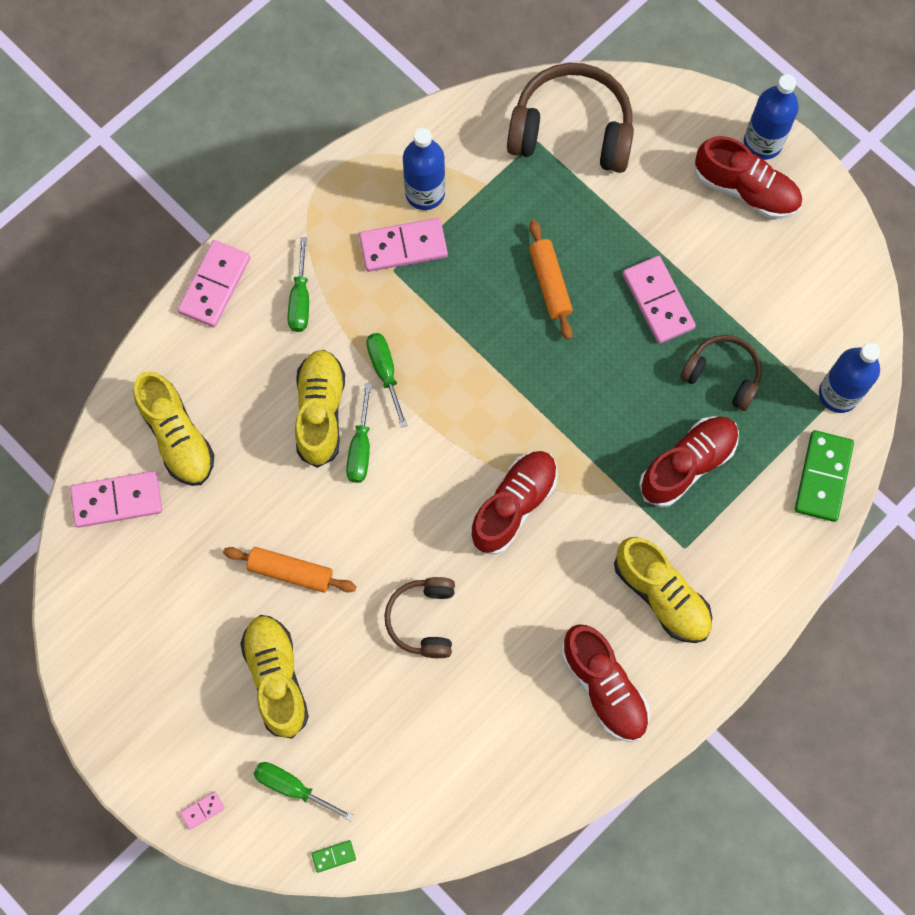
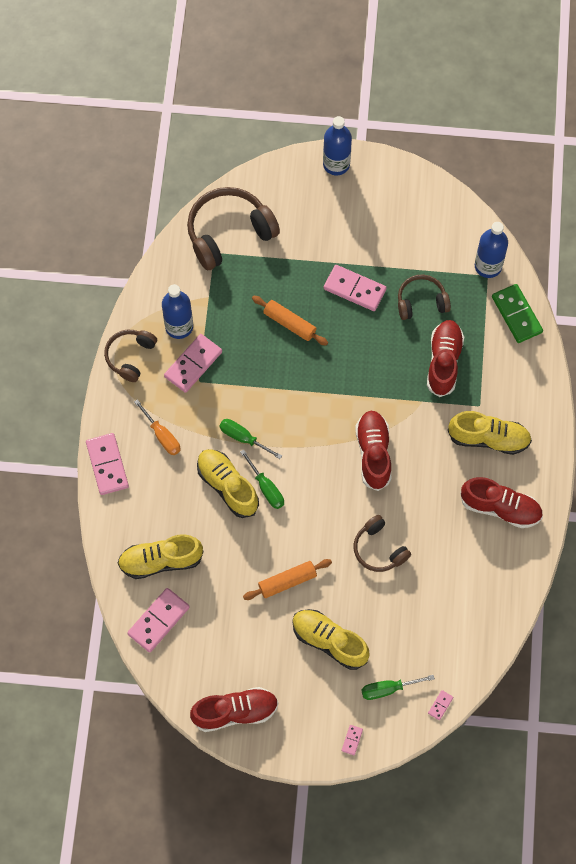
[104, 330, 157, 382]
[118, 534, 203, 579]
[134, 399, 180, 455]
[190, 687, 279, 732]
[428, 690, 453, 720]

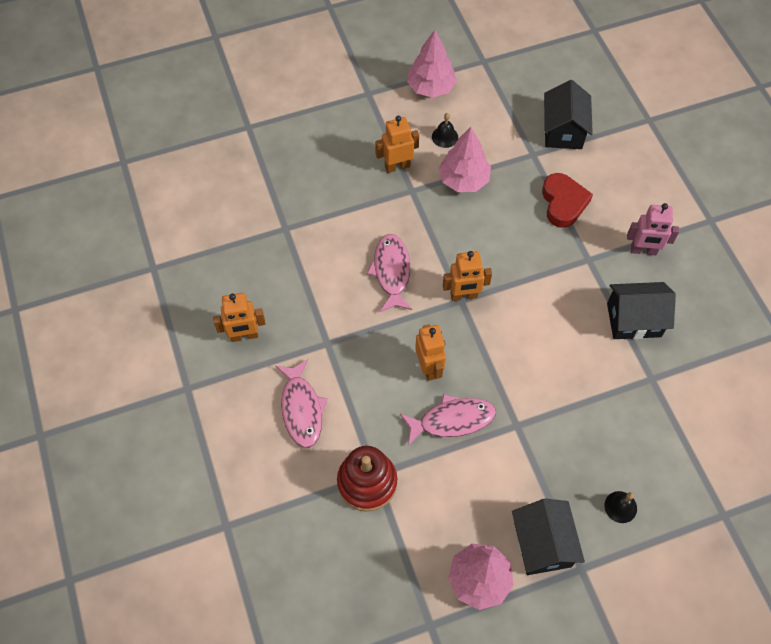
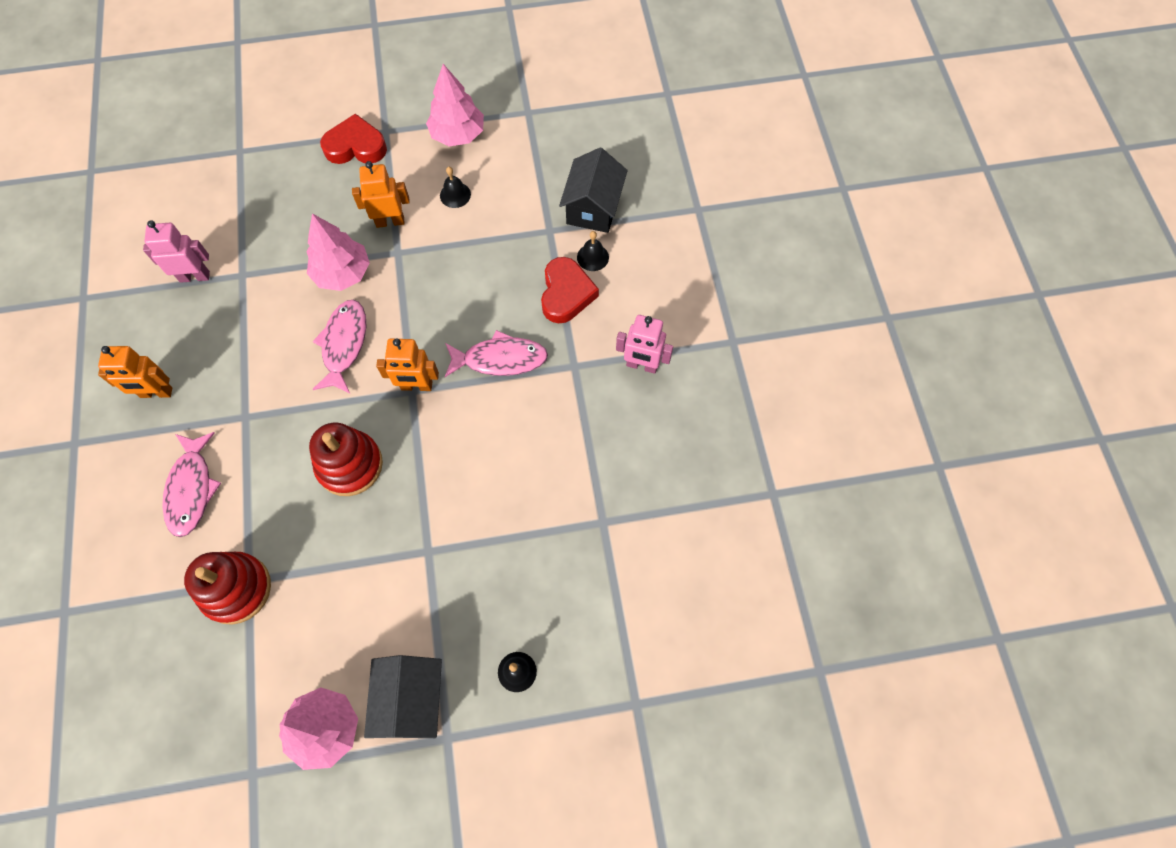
[143, 220, 210, 283]
[307, 213, 370, 291]
[309, 422, 383, 496]
[320, 113, 387, 164]
[445, 330, 548, 377]
[577, 231, 609, 271]
[607, 282, 676, 339] (first image)

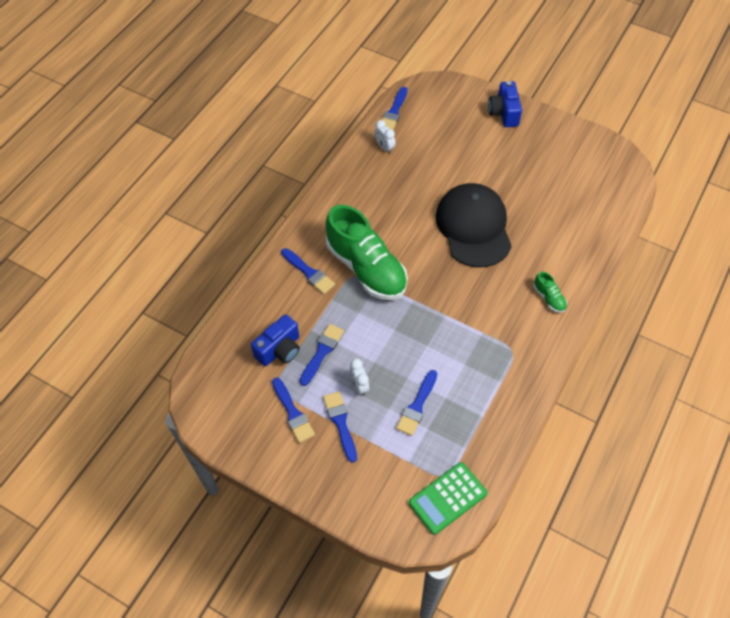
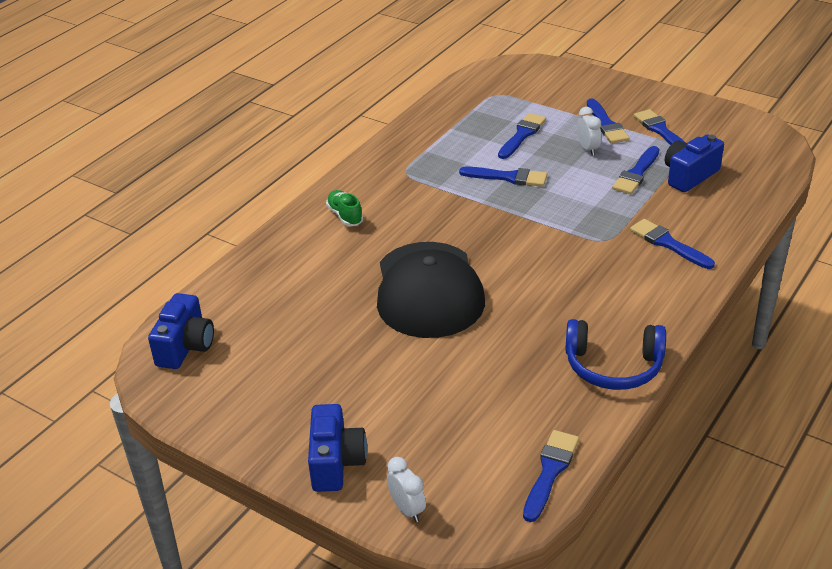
[148, 293, 214, 369]
[387, 457, 426, 522]
[459, 167, 547, 187]
[565, 319, 666, 390]
[325, 205, 408, 300] (first image)
[409, 462, 487, 535] (first image)

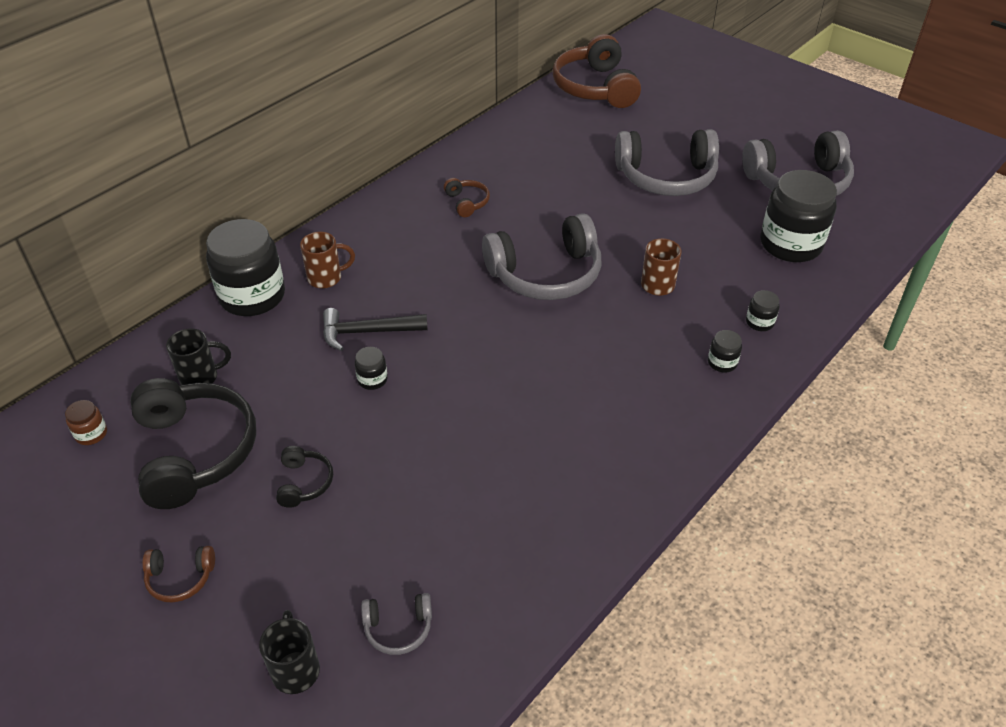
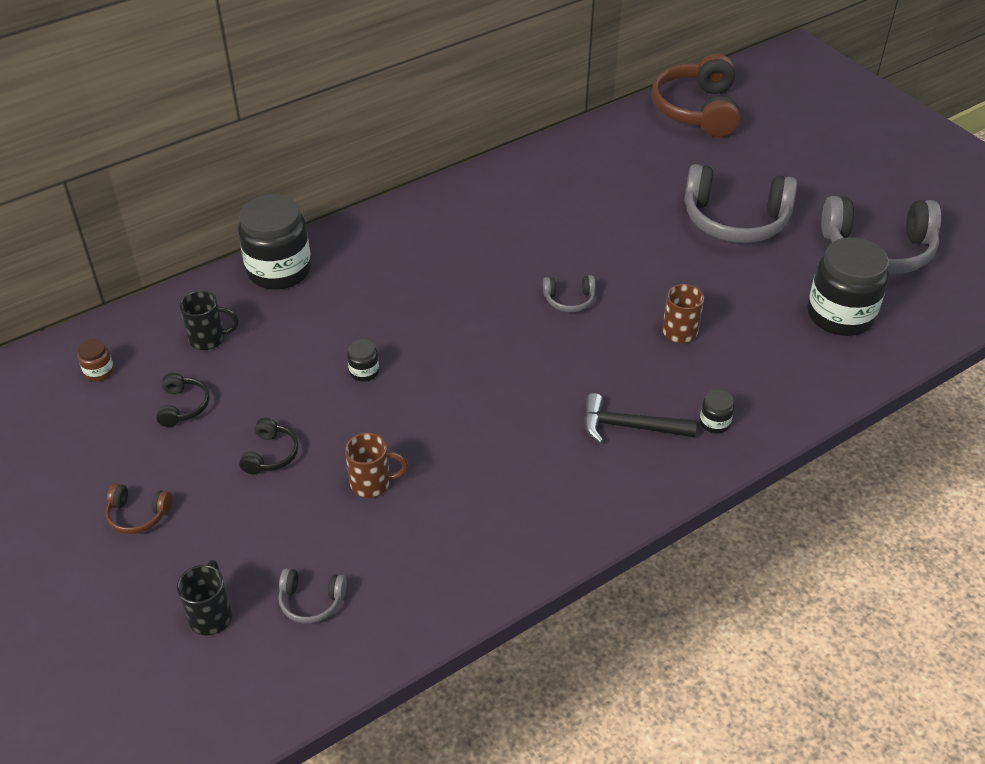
[156, 373, 210, 427]
[345, 432, 409, 498]
[543, 275, 596, 312]
[584, 393, 697, 443]
[444, 178, 490, 217] (first image)
[746, 290, 780, 331] (first image)

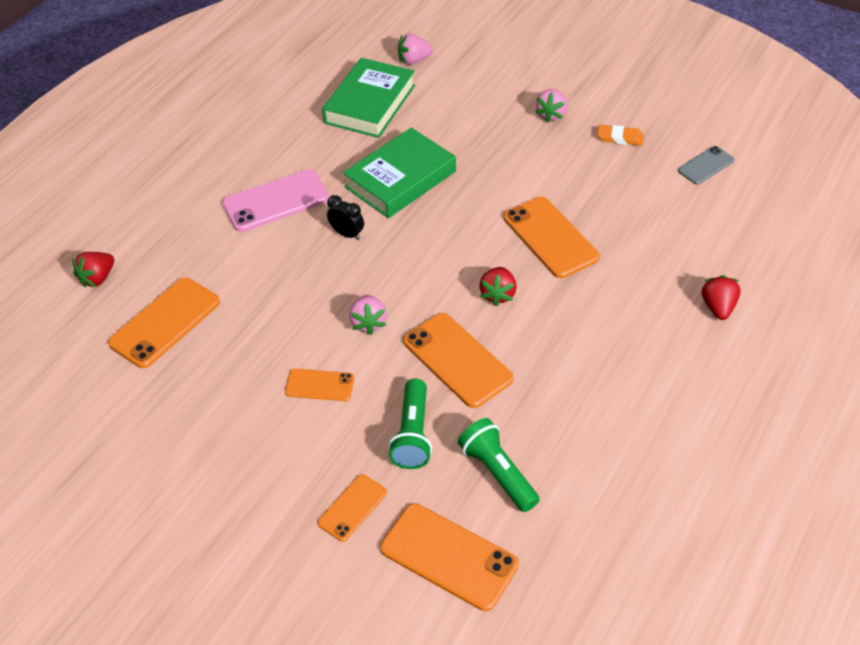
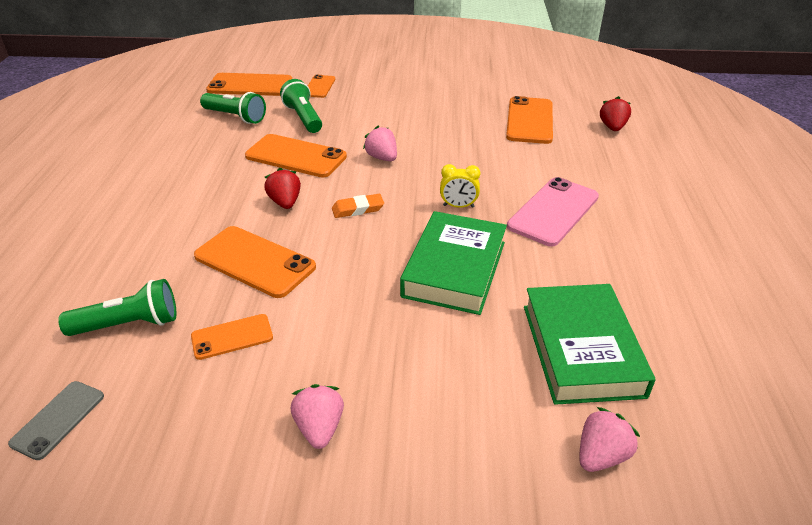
[58, 279, 177, 336]
[191, 314, 273, 360]
[332, 194, 384, 218]
[440, 164, 481, 208]
[702, 275, 741, 320] (first image)

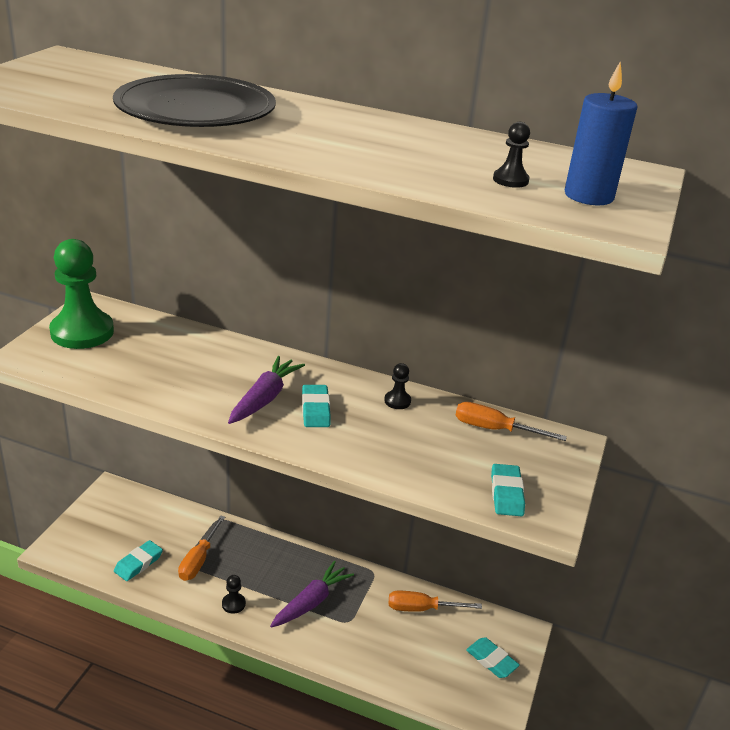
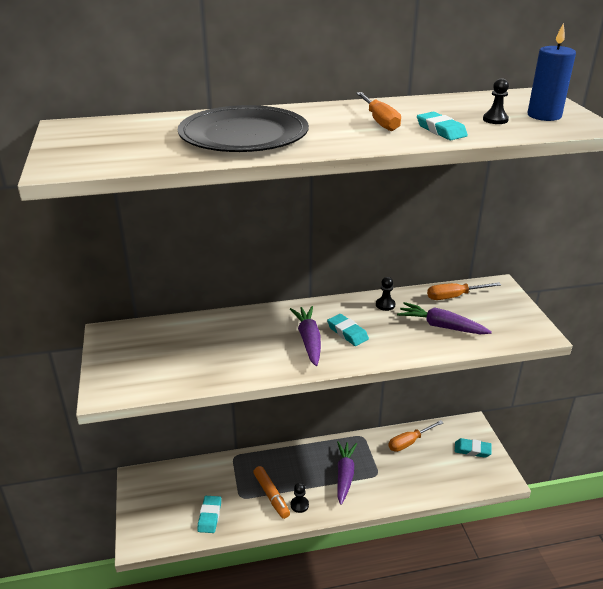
[253, 466, 290, 519]
[356, 92, 401, 131]
[397, 302, 492, 334]
[417, 112, 468, 140]
[49, 239, 114, 349] (first image)

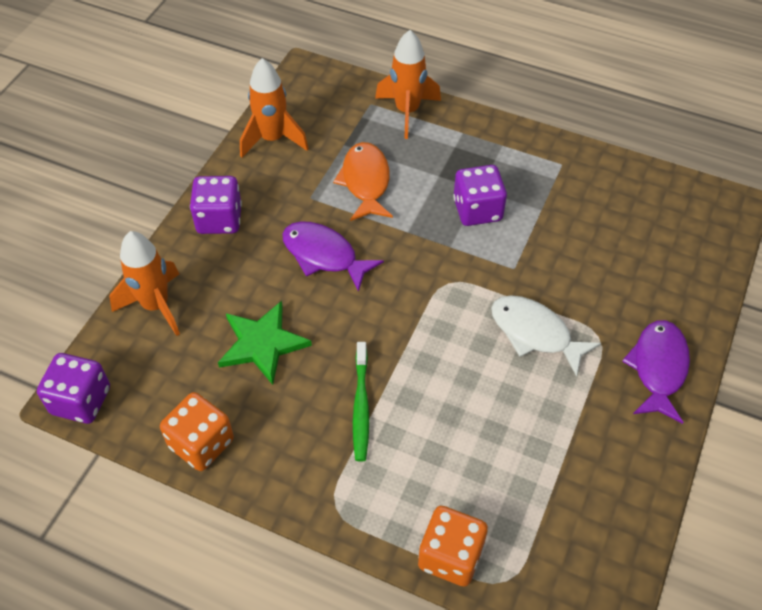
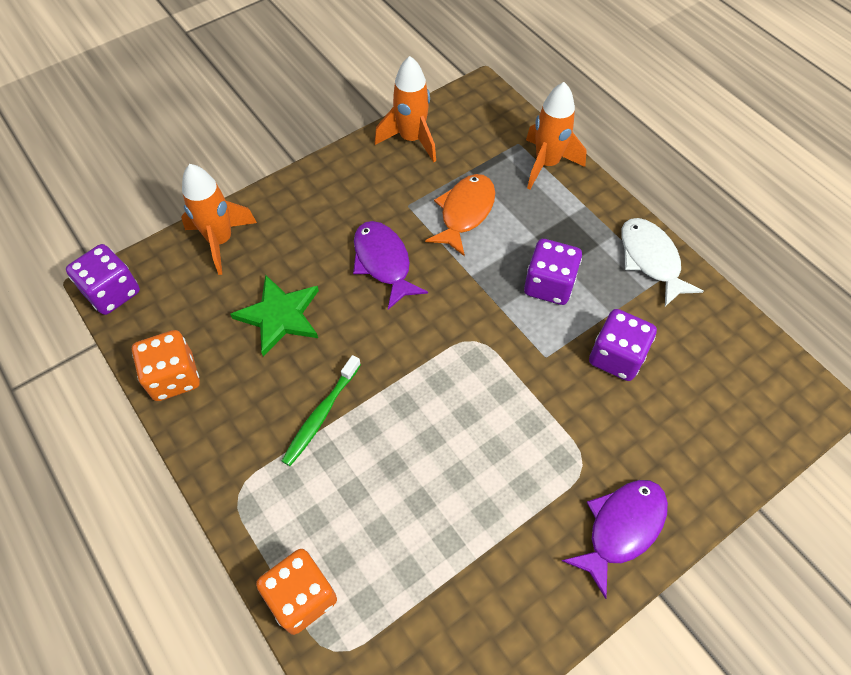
[589, 309, 657, 381]
[621, 218, 704, 307]

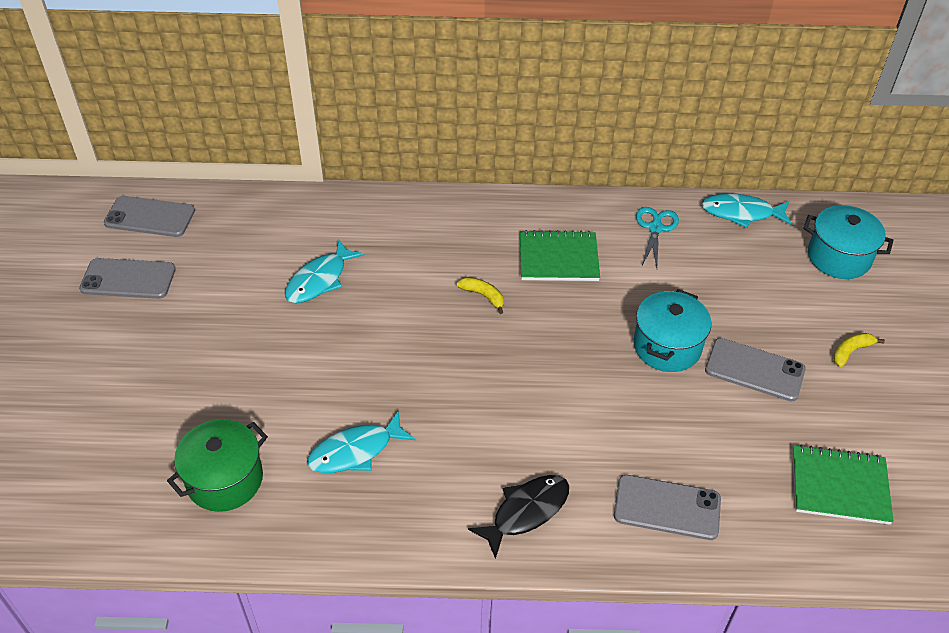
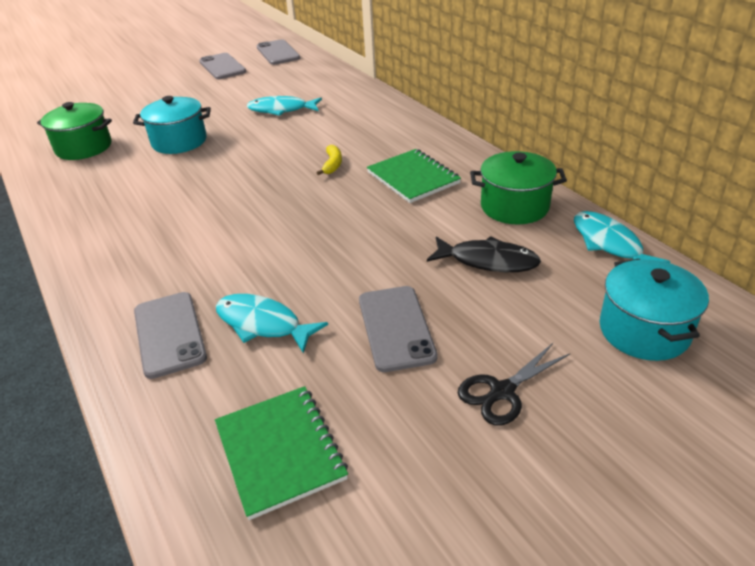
[133, 96, 211, 154]
[216, 294, 328, 353]
[427, 236, 541, 272]
[458, 343, 571, 426]
[470, 151, 567, 224]

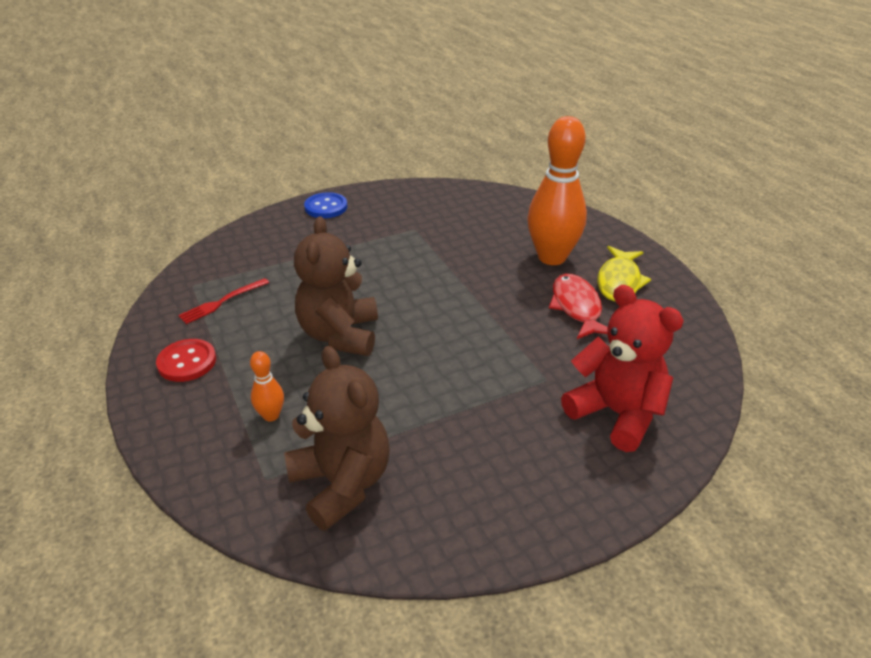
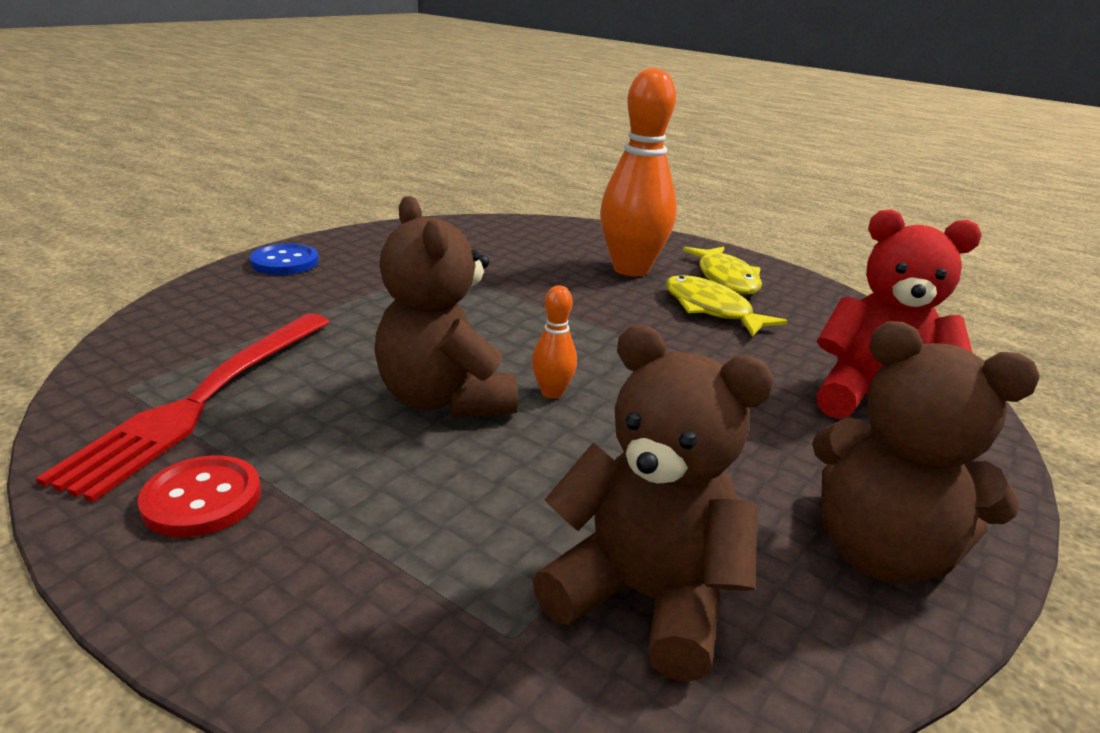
[36, 313, 330, 502]
[532, 285, 577, 399]
[666, 275, 788, 337]
[812, 321, 1040, 584]

